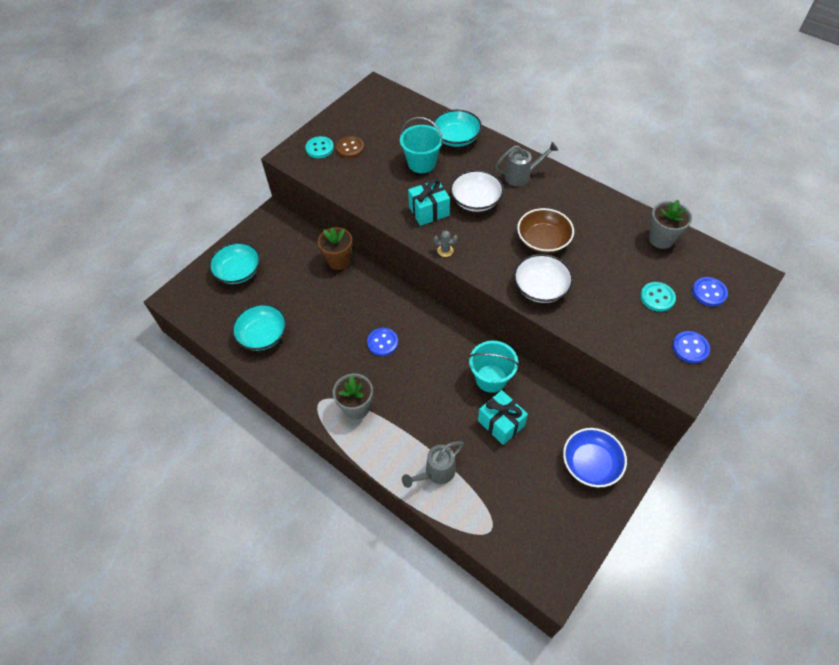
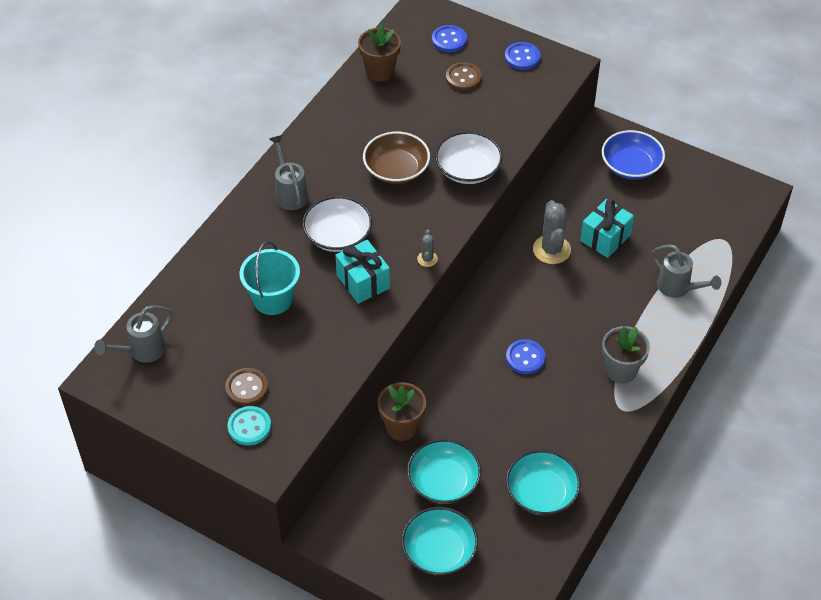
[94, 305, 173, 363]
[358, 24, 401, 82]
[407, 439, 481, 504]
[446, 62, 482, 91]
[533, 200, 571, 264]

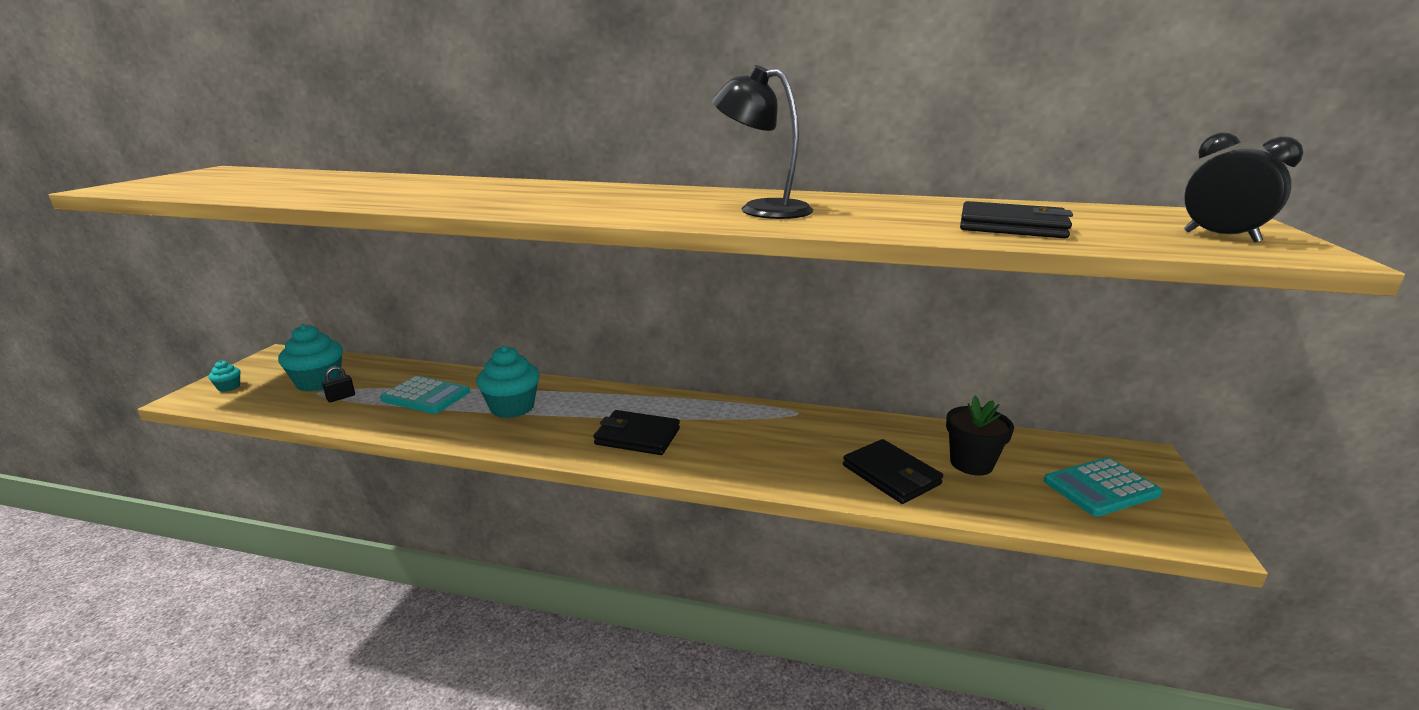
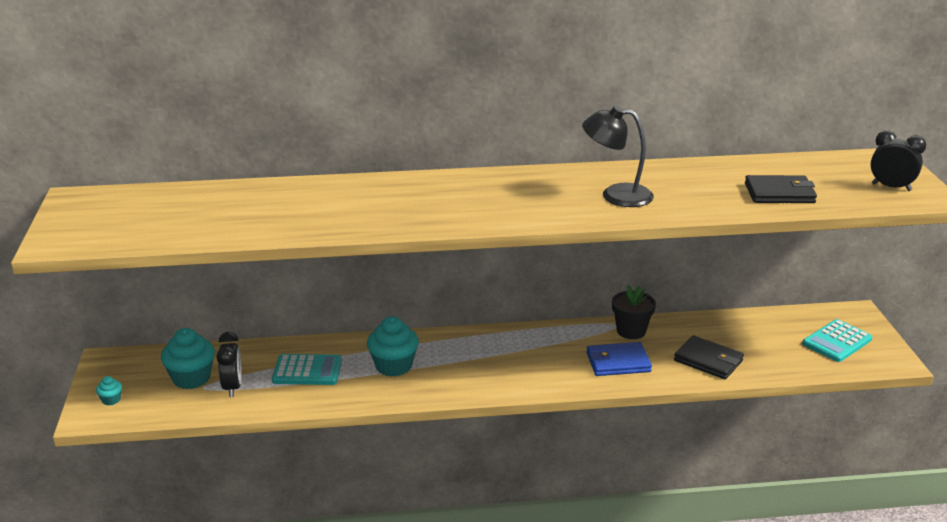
[217, 332, 242, 397]
[586, 342, 652, 376]
[612, 285, 656, 339]
[594, 410, 680, 455] (first image)

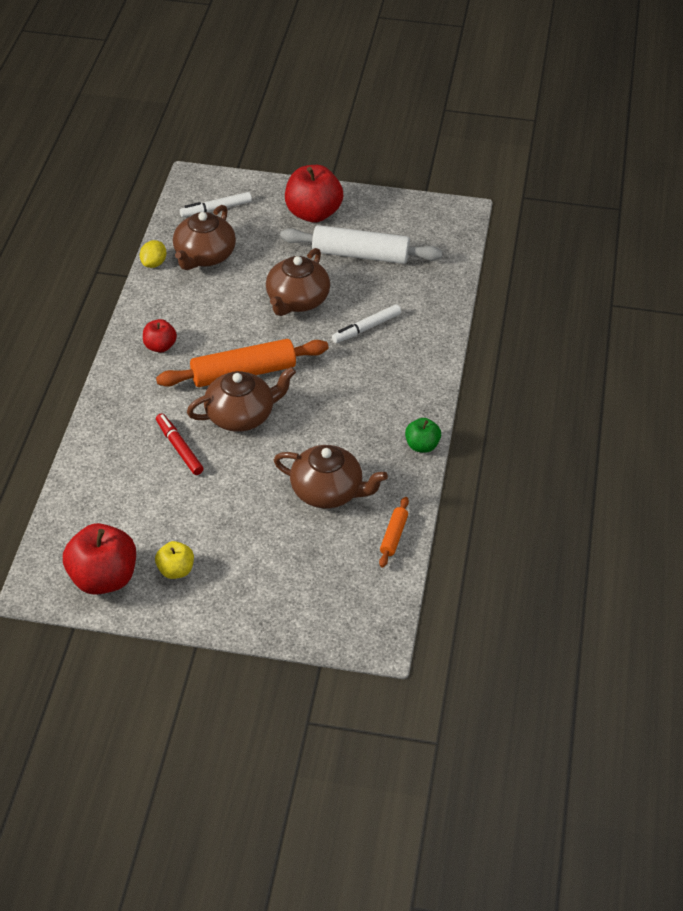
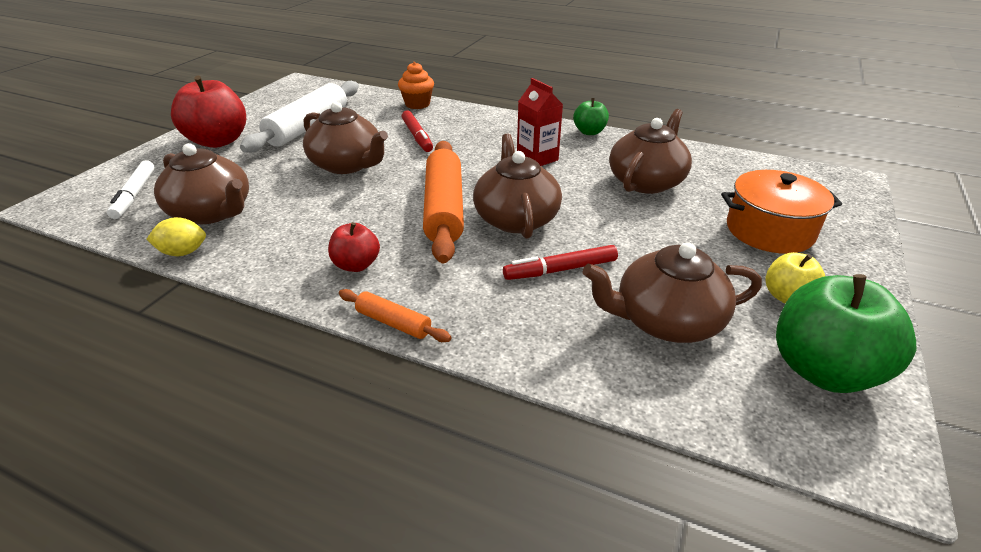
[146, 217, 206, 256]
[339, 289, 451, 342]
[398, 62, 434, 109]
[402, 110, 433, 152]
[517, 78, 563, 166]
[582, 242, 762, 343]
[721, 170, 842, 254]
[776, 274, 916, 393]

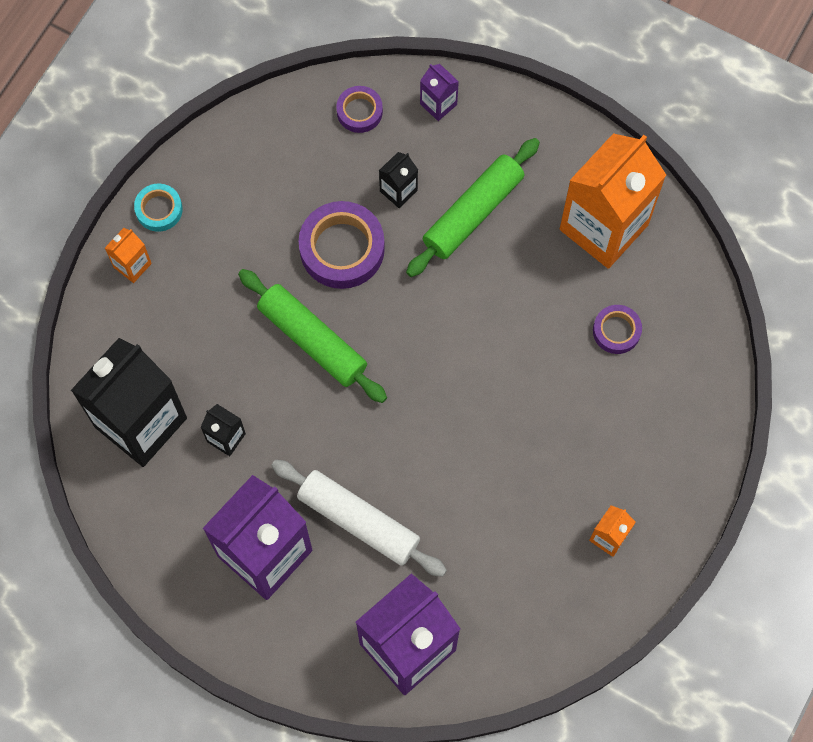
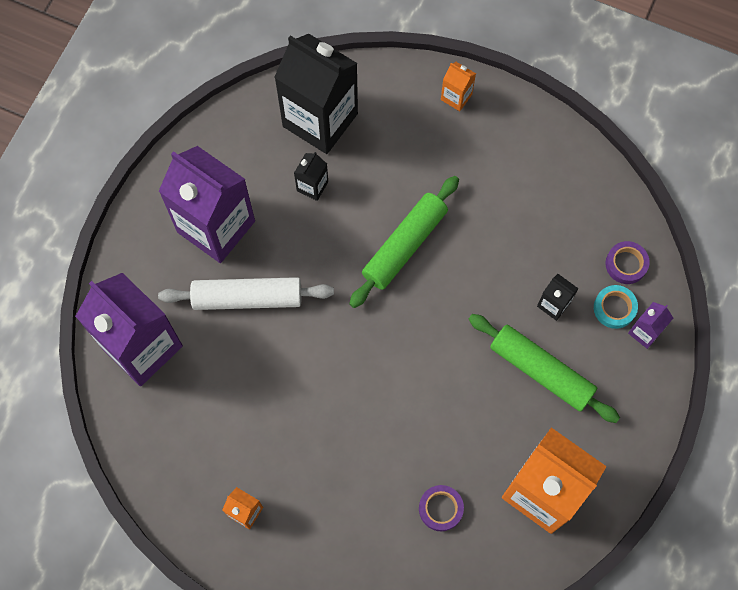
[158, 277, 334, 310]
[594, 285, 638, 329]
[299, 201, 385, 289] (first image)

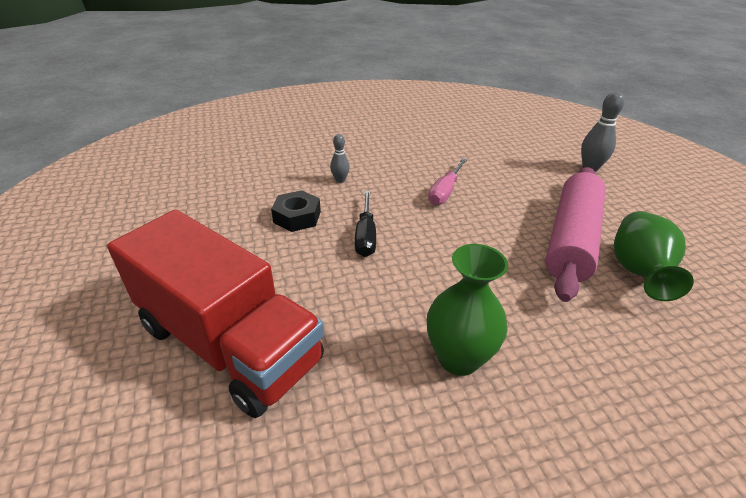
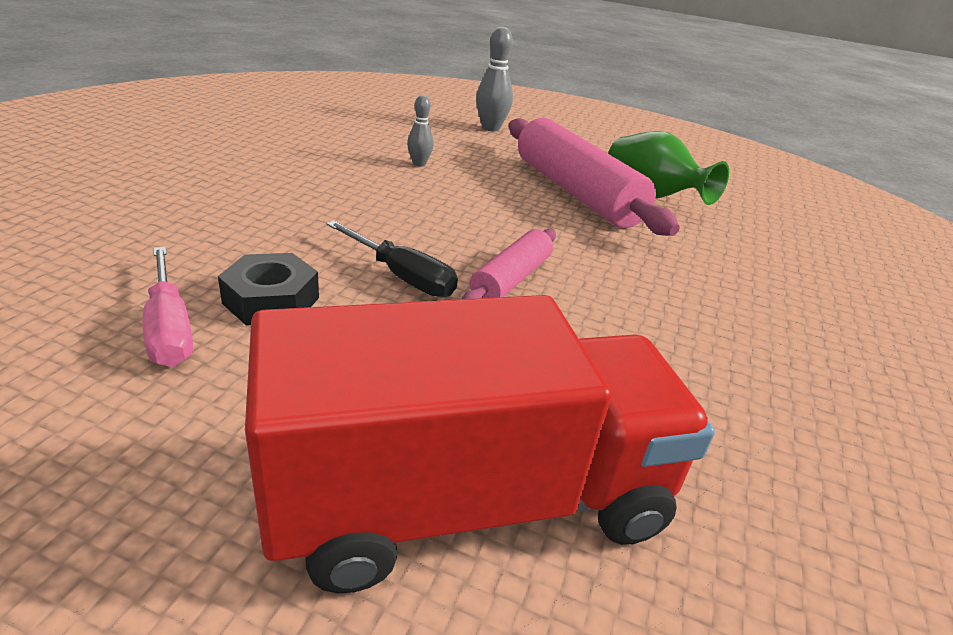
[143, 247, 193, 367]
[407, 95, 434, 167]
[462, 228, 556, 299]
[427, 244, 508, 376] (first image)

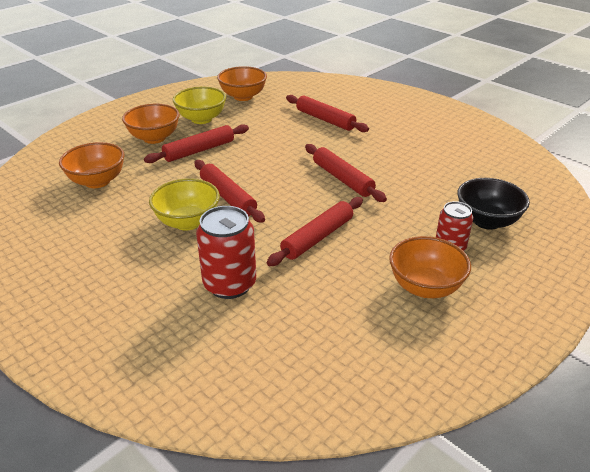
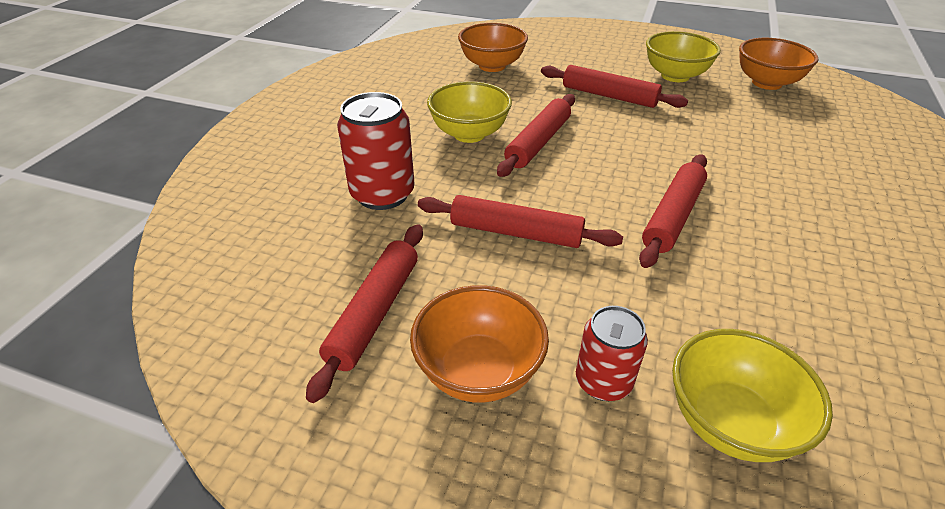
[306, 224, 423, 403]
[672, 329, 833, 462]
[122, 104, 180, 144] (first image)

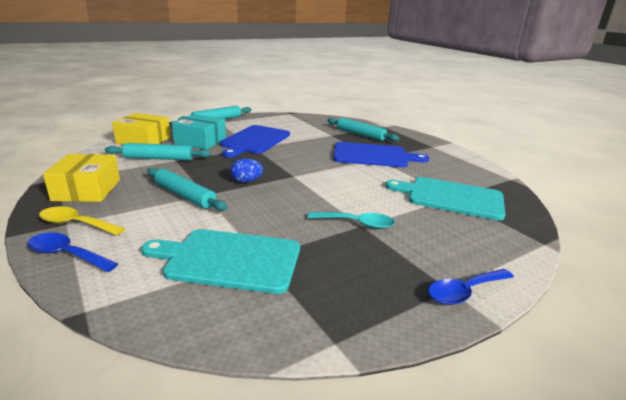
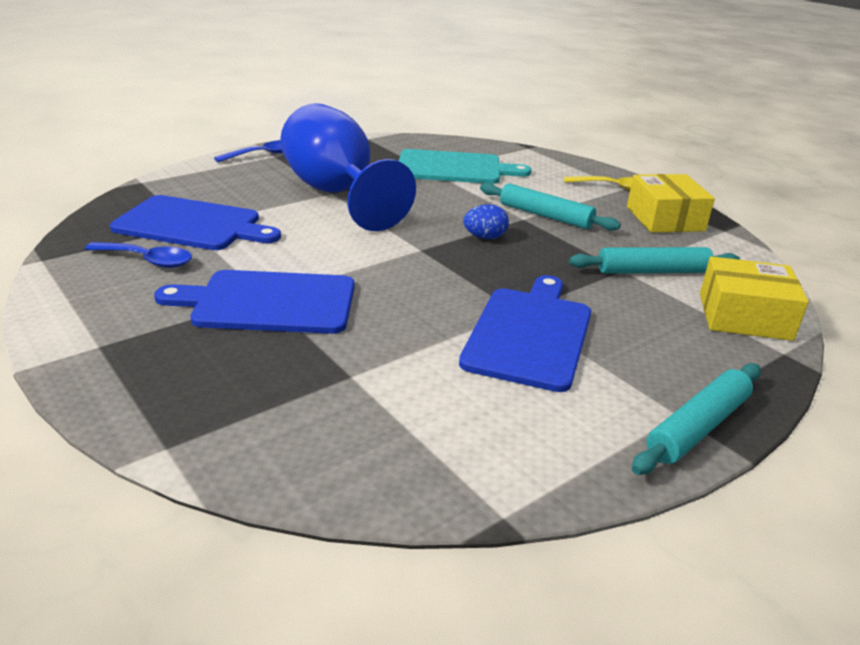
[85, 242, 192, 268]
[110, 195, 281, 250]
[280, 103, 416, 231]
[172, 114, 226, 150] (first image)
[327, 118, 399, 141] (first image)

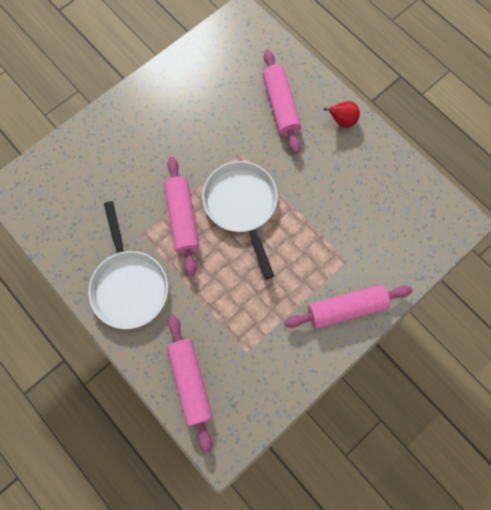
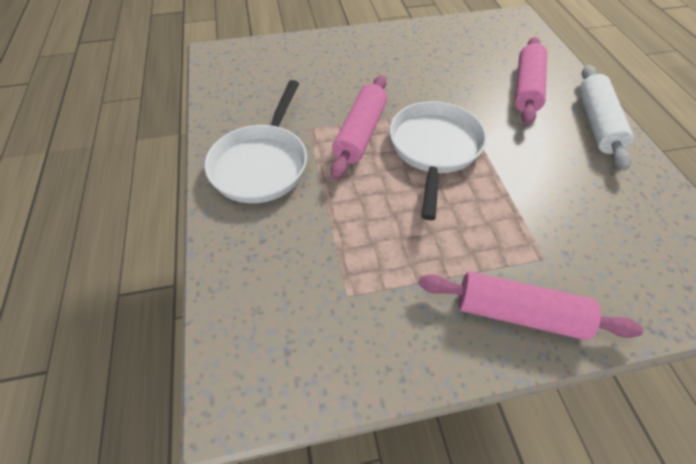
[579, 65, 634, 171]
[167, 315, 213, 453] (first image)

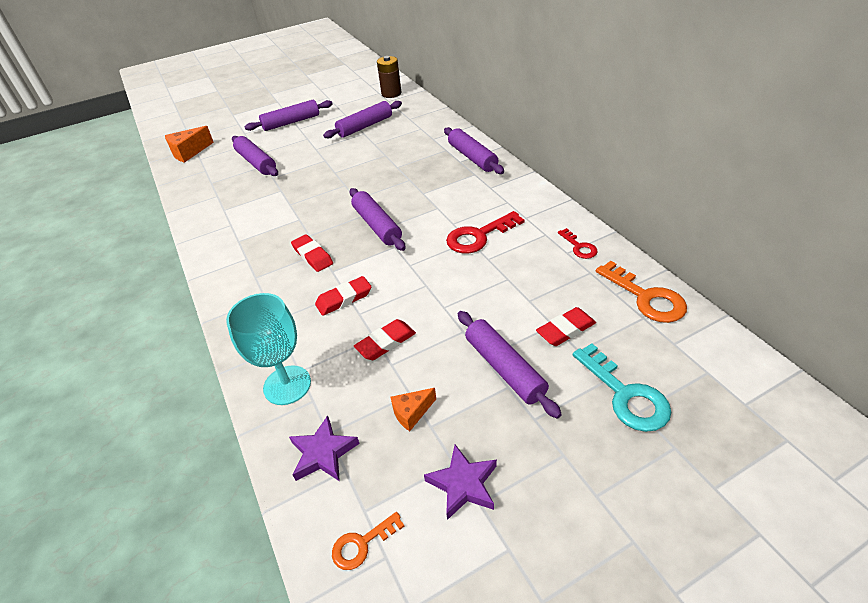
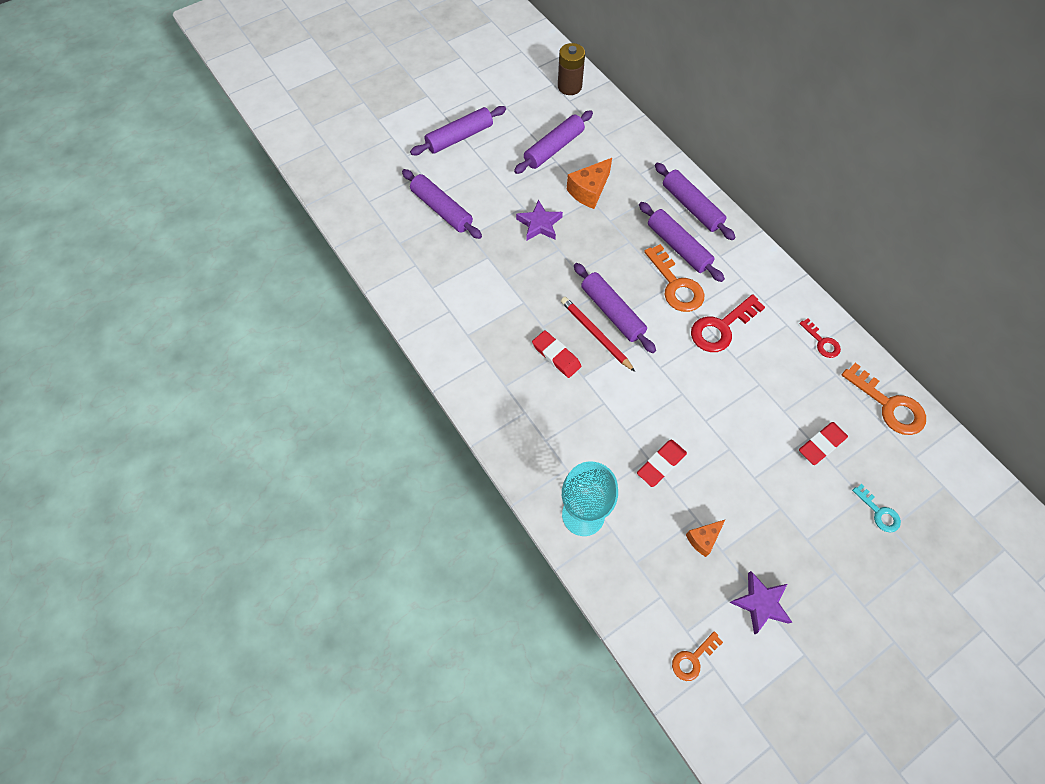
[516, 200, 563, 241]
[561, 297, 635, 372]
[567, 158, 612, 209]
[639, 202, 725, 282]
[644, 244, 705, 312]
[852, 484, 901, 533]
[315, 276, 371, 316] (first image)

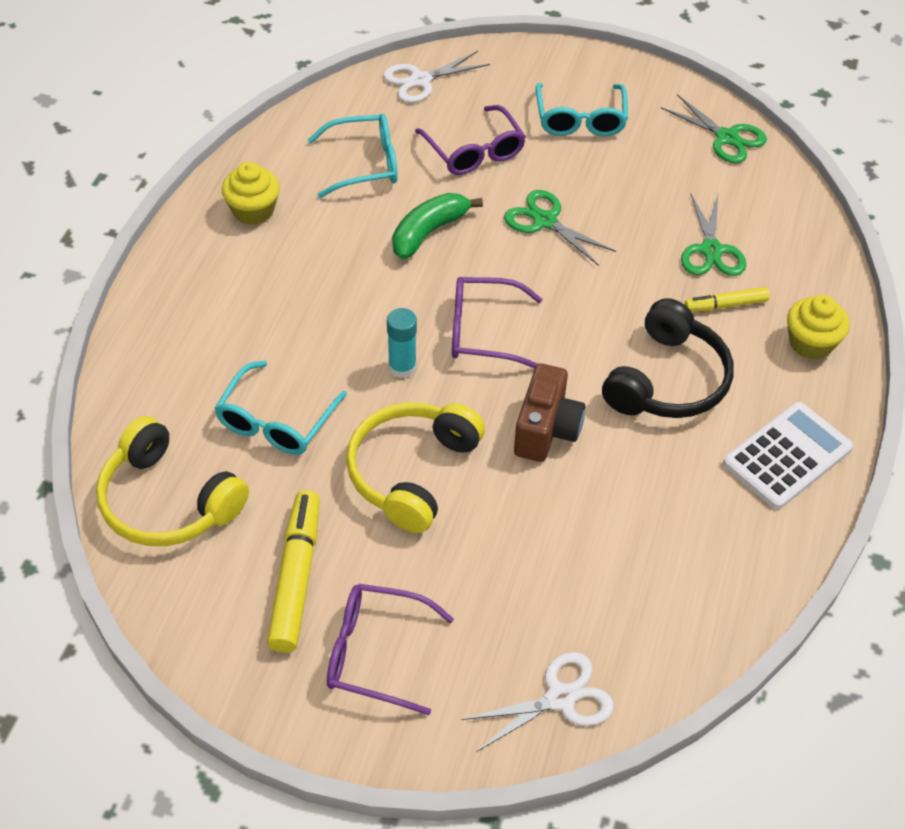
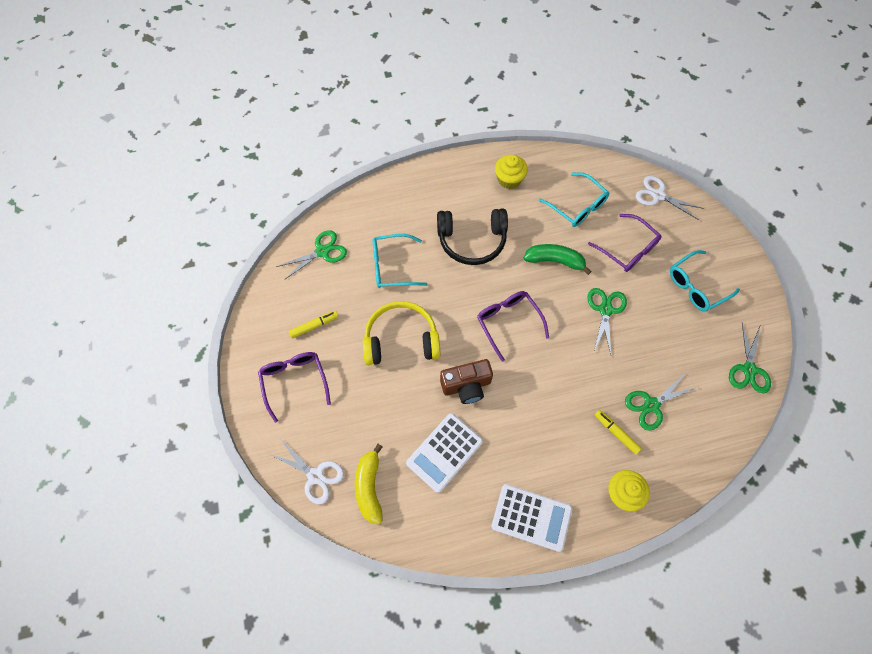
[276, 230, 347, 280]
[289, 311, 339, 338]
[355, 444, 383, 525]
[406, 413, 483, 493]
[437, 208, 508, 265]
[588, 214, 662, 272]
[387, 308, 417, 378] (first image)

